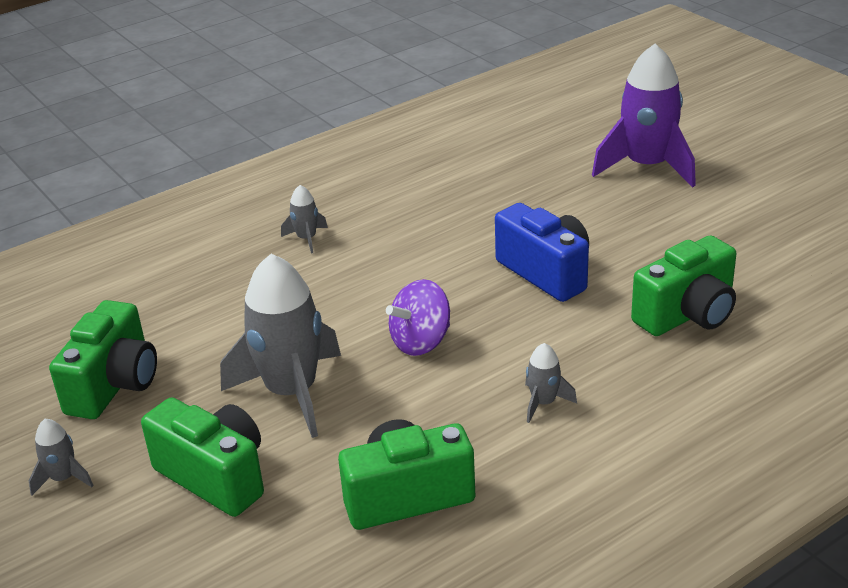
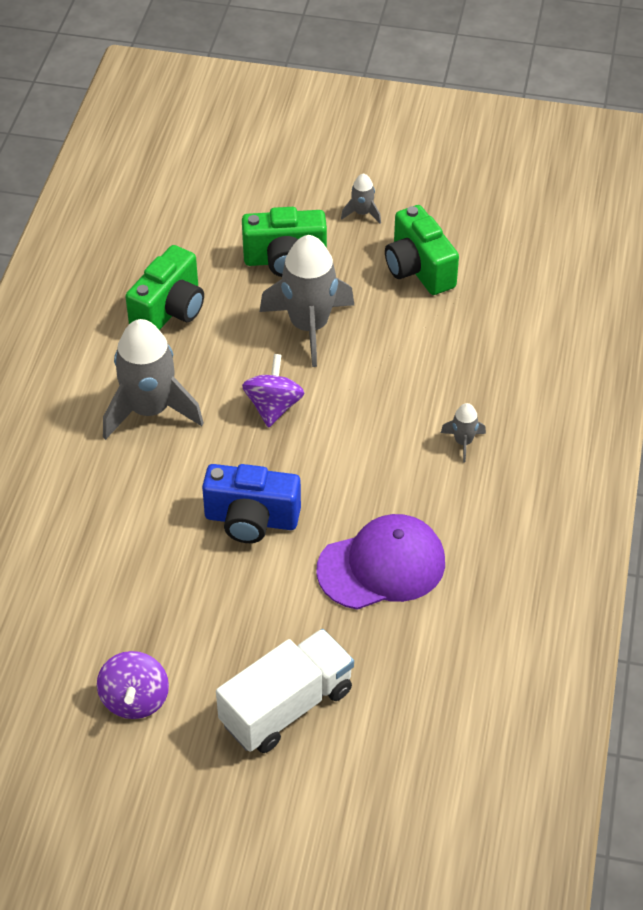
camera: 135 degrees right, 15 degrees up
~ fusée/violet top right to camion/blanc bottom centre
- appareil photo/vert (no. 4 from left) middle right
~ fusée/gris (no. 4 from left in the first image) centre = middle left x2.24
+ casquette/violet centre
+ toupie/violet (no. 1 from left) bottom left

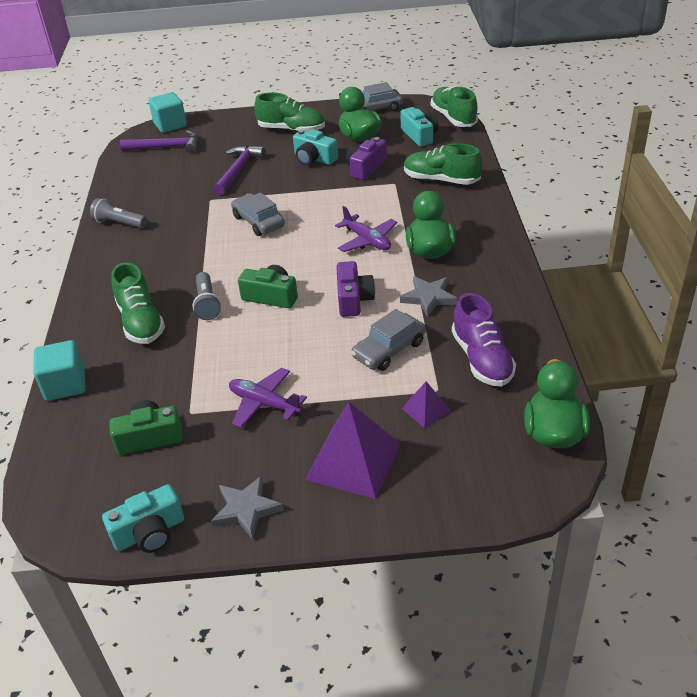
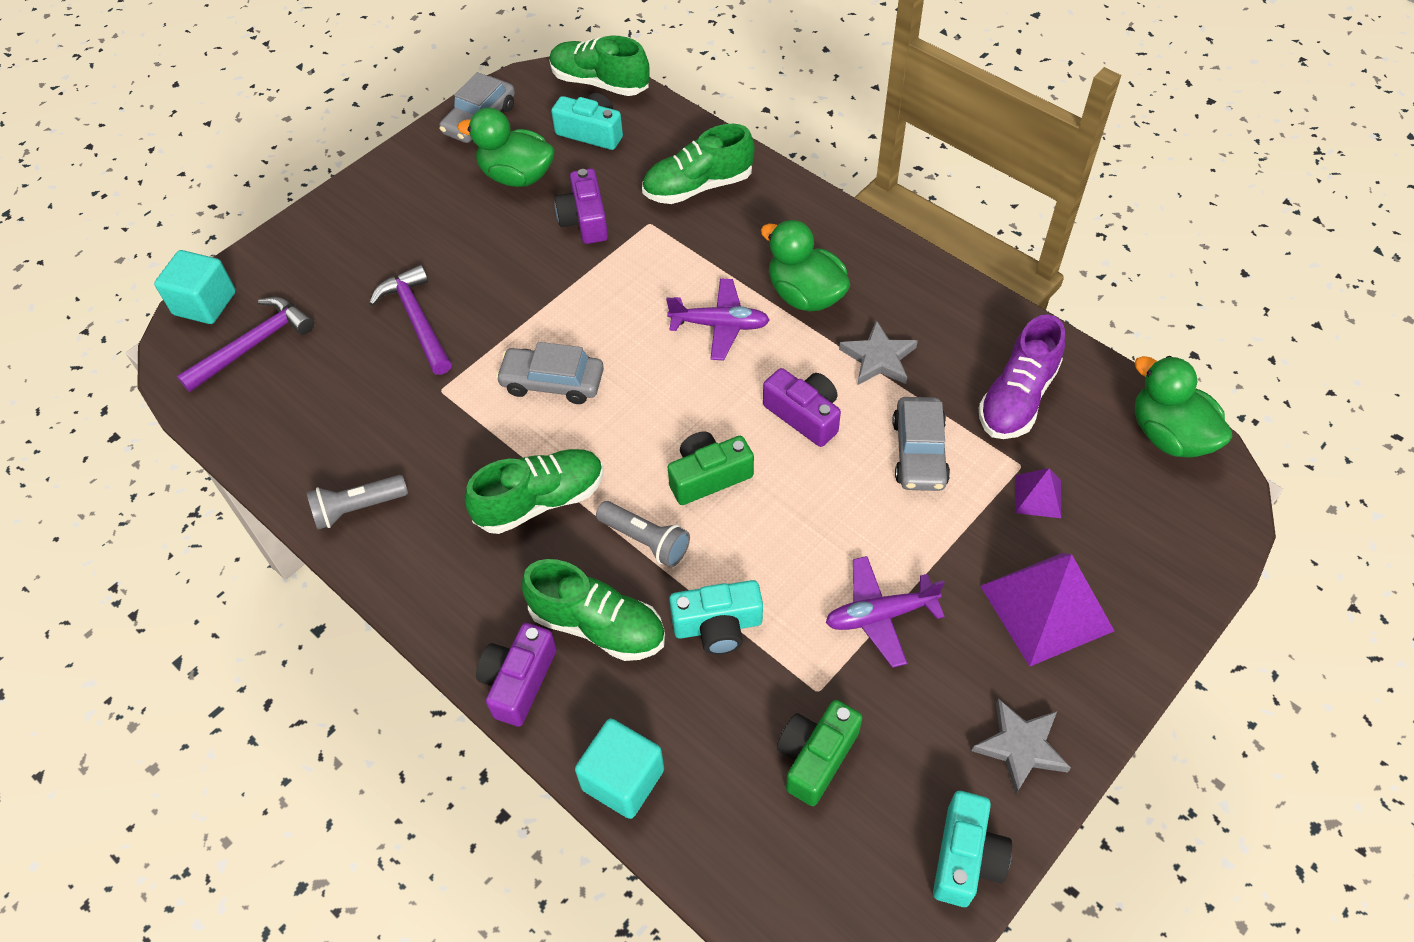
camera: 45 degrees left, 15 degrees up
~ chaussure/vert (no. 2 from left in the first image) top centre to chaussure/vert (no. 1 from left) centre
~ appareil photo/turquoise (no. 2 from left) top centre to centre
~ chaussure/violet middle right = middle right 90 degrees clockwise
+ appareil photo/violet (no. 1 from left) bottom centre

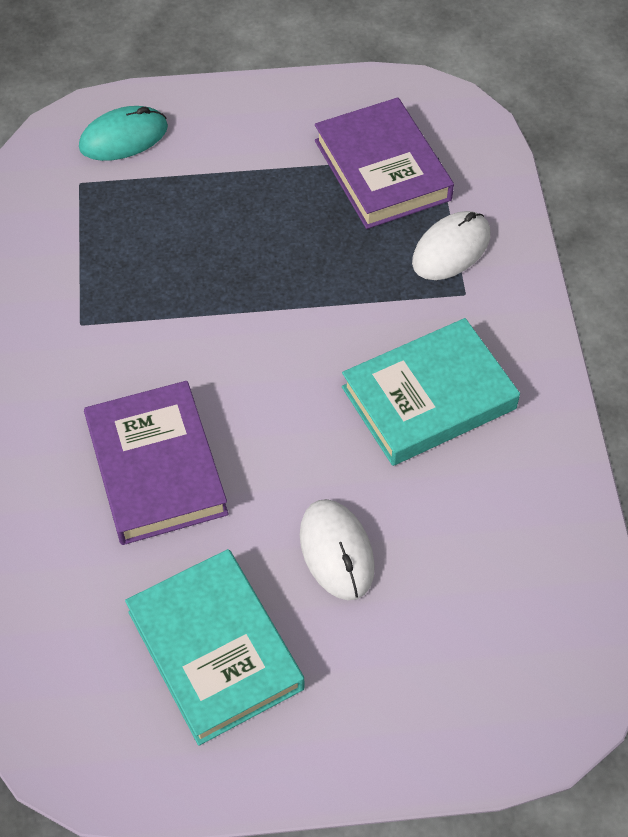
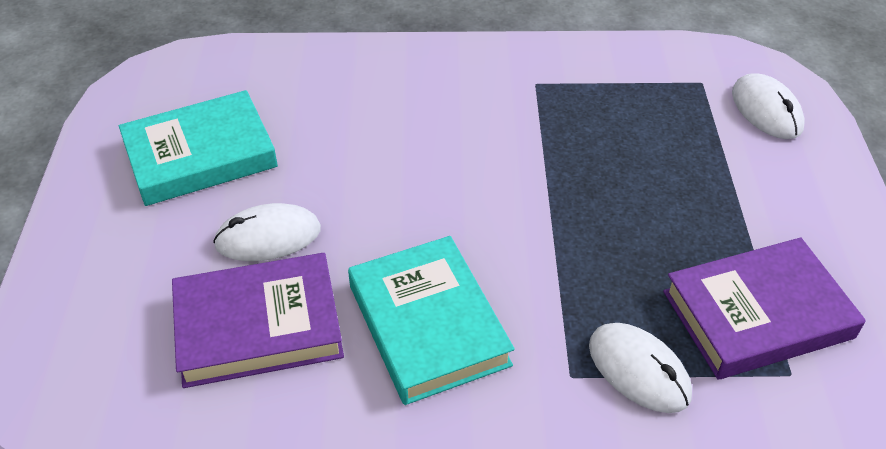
camera: 95 degrees right, 10 degrees down
~ souris/turquoise top left to souris/blanc (no. 3 from left) top right
~ livre/violet (no. 1 from left) middle left to bottom left

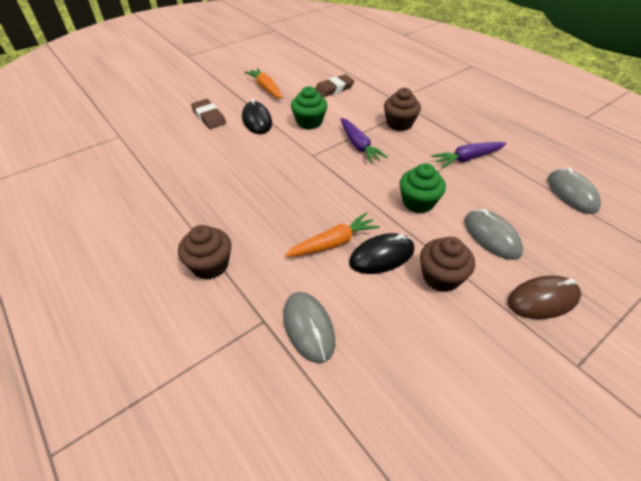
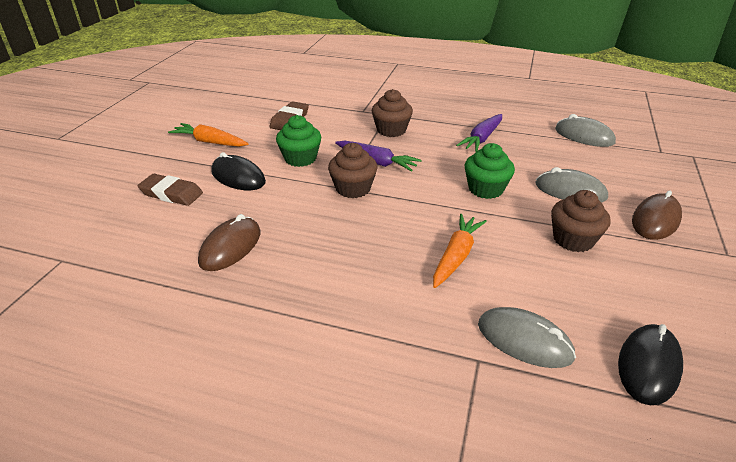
camera: 35 degrees left, 10 degrees down
~ muffin/marron (no. 1 from left) middle left to centre
~ souris/noir (no. 2 from left) centre to bottom right
+ souris/marron (no. 1 from left) middle left

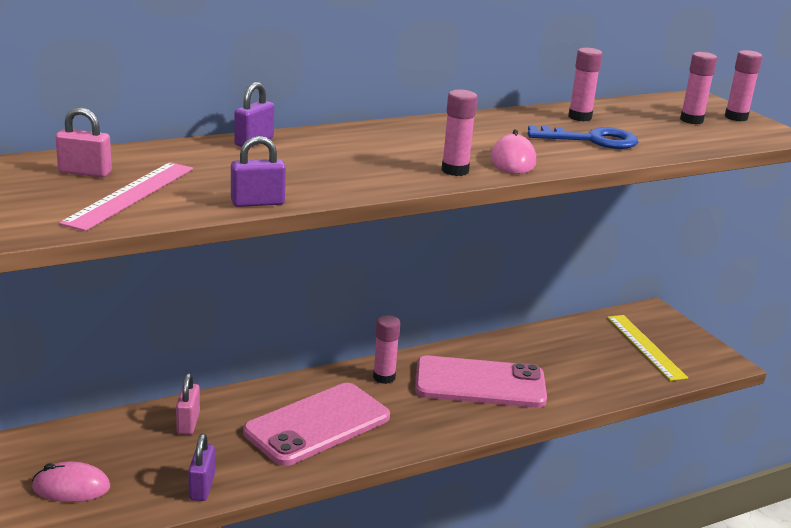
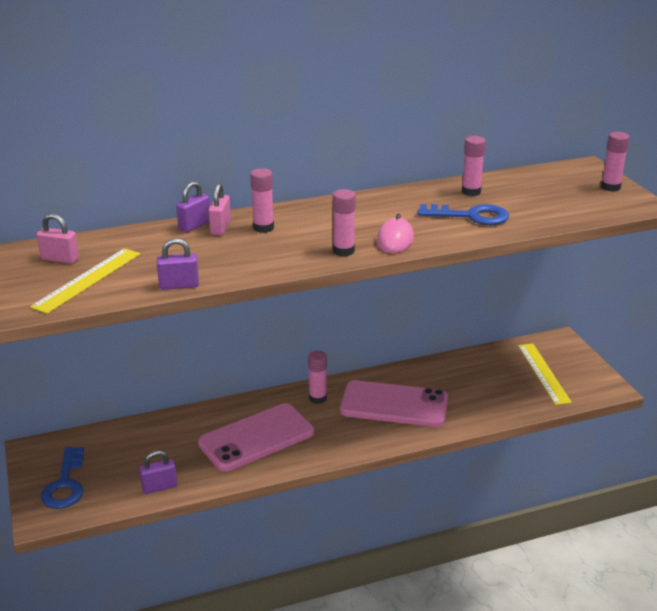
camera: 10 degrees right, 5 degrees up
~ bâton de colle/rose (no. 4 from left in the first image) top right to bâton de colle/rose (no. 1 from left) top centre
~ règle/rose middle left to règle/jaune (no. 1 from left) middle left
~ cadenas/rose (no. 2 from left) bottom left to centre
~ cadenas/violet (no. 1 from left) bottom left = bottom left 60 degrees clockwise
~ souris/rose (no. 1 from left) bottom left to clé/bleu (no. 1 from left) bottom left

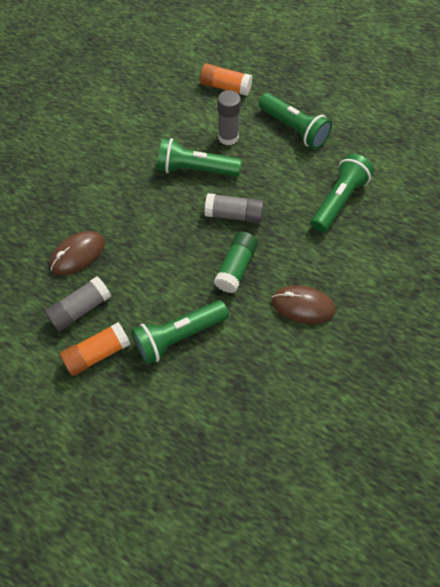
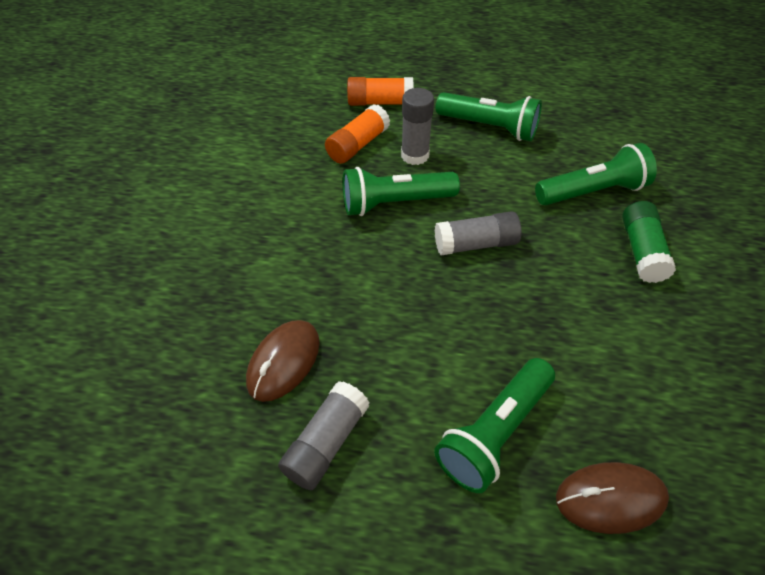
camera: 20 degrees left, 10 degrees down
~ lampe de poche/vert (no. 4 from left) top right = top right 60 degrees clockwise
~ bâton de colle/vert centre to middle right
~ souris/marron (no. 2 from left) middle right to bottom right
~ bâton de colle/orange (no. 1 from left) middle left to top centre

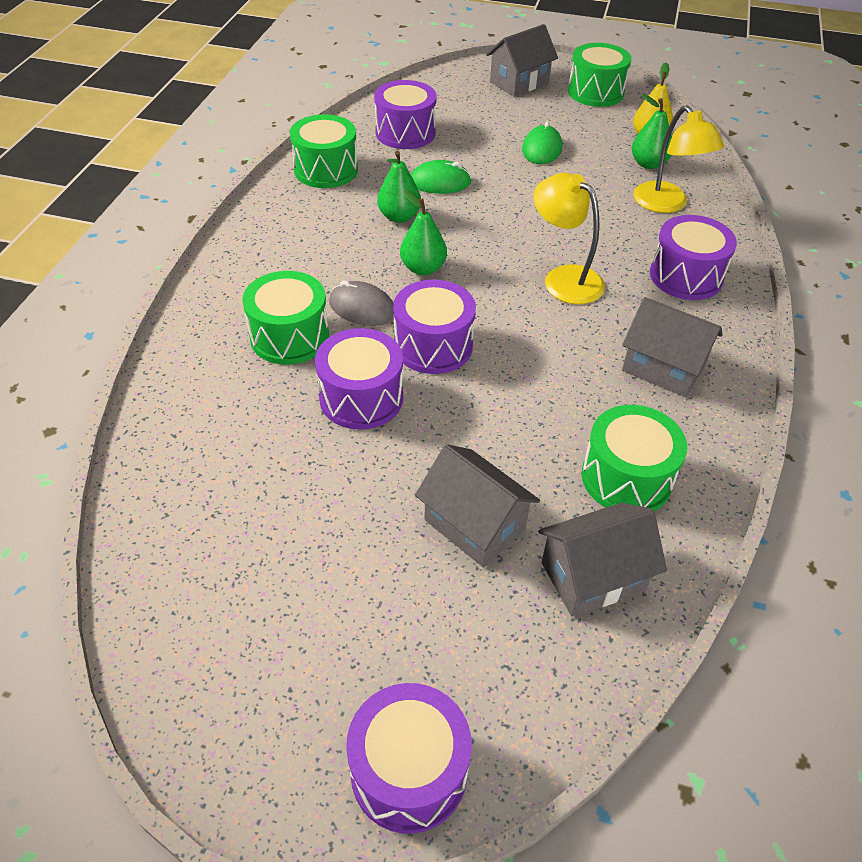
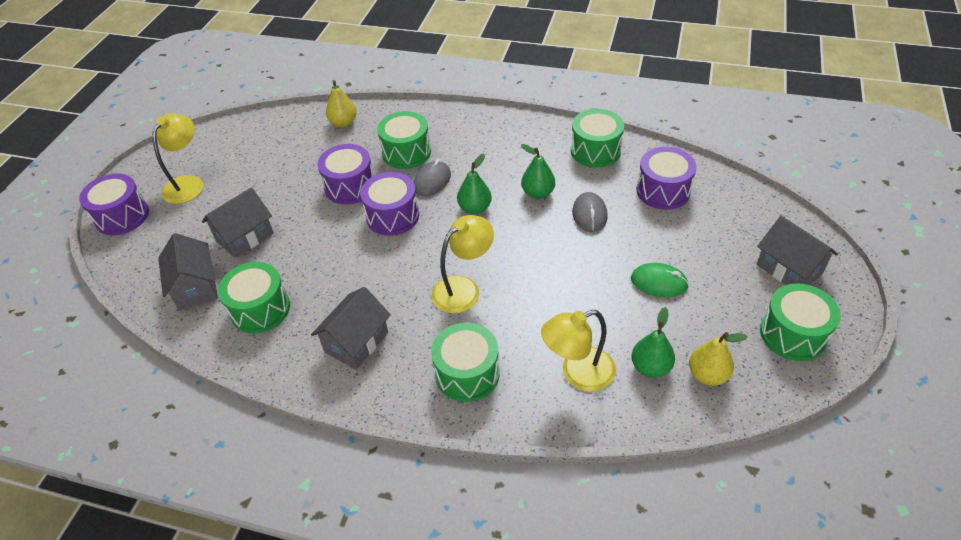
camera: 95 degrees right, 0 degrees up
~ souris/vert (no. 1 from left) top centre to souris/gris (no. 2 from left) centre
~ tambour/violet (no. 5 from left) top right to tambour/vert (no. 3 from left) bottom centre
+ poire/jaune (no. 1 from left) top centre
+ lampe/jaune (no. 1 from left) top left

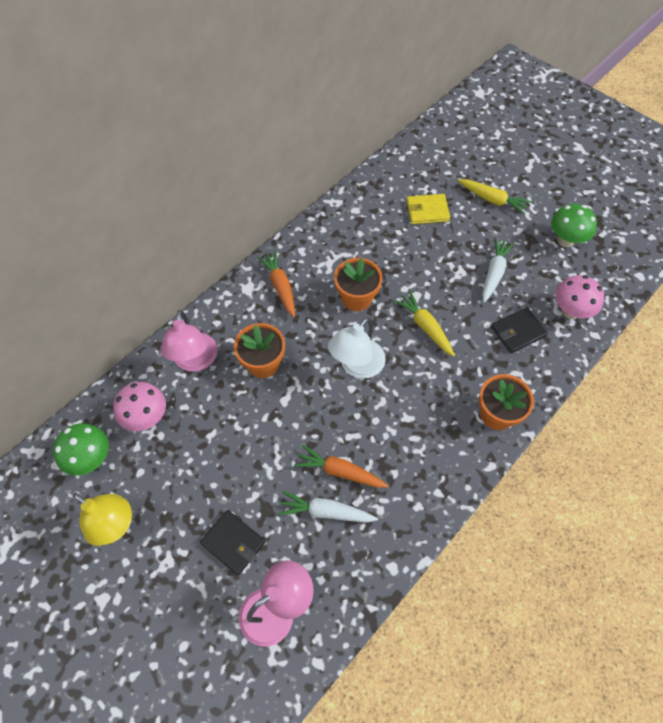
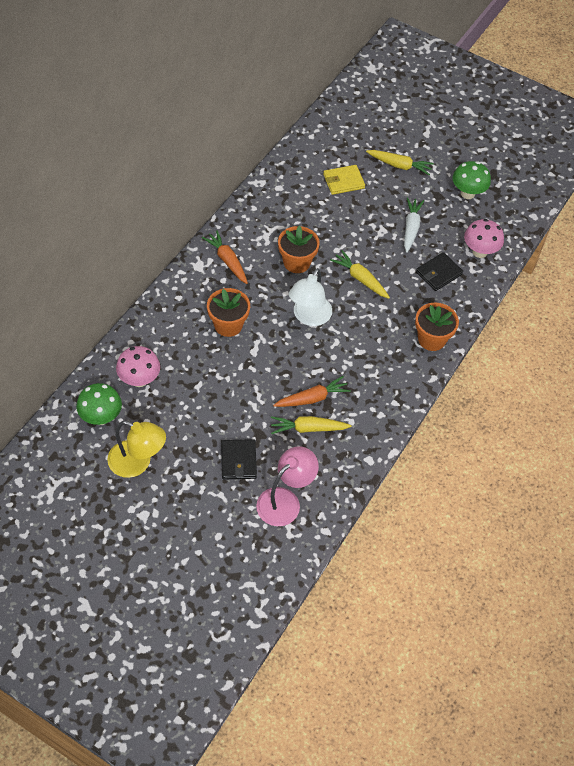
camera: 15 degrees left, 5 degrees down
- lampe/rose (no. 1 from left) middle left
~ carotte/orange (no. 2 from left) centre = centre 150 degrees clockwise
~ carotte/blanc (no. 1 from left) bottom centre to carotte/jaune (no. 1 from left) centre
~ portefeuille/noir (no. 1 from left) bottom centre = centre 60 degrees clockwise

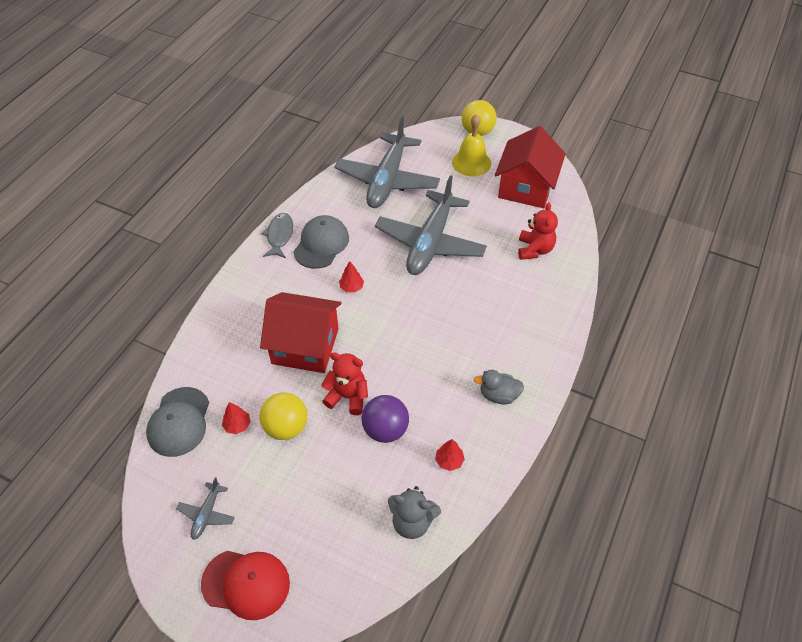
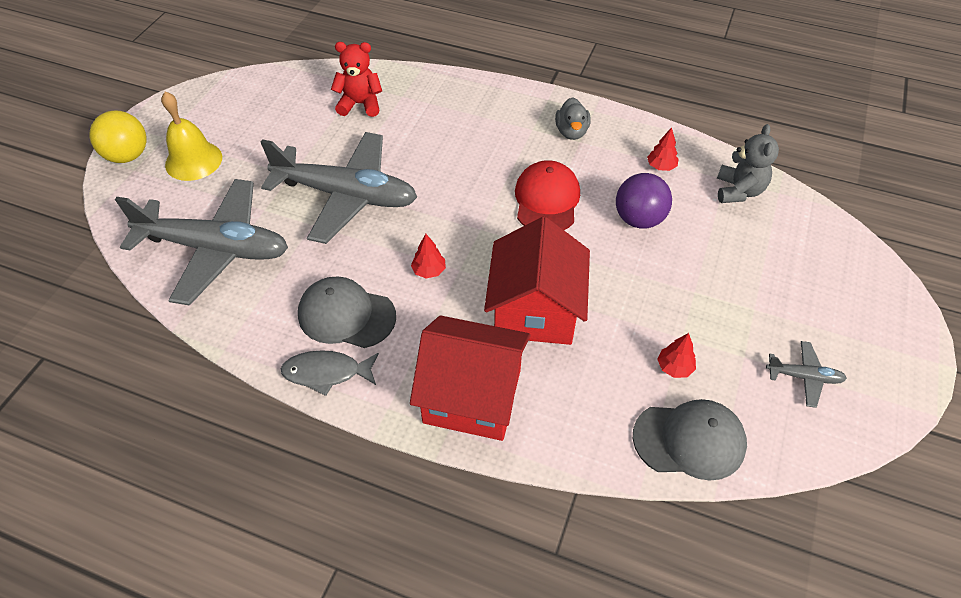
camera: 95 degrees left, 0 degrees up
~ maison/rouge (no. 2 from left in the first image) top centre to maison/rouge (no. 1 from left) centre
- ours en peluche/rouge (no. 1 from left) centre
- balle/jaune (no. 1 from left) centre
~ casquette/rouge bottom left to top centre

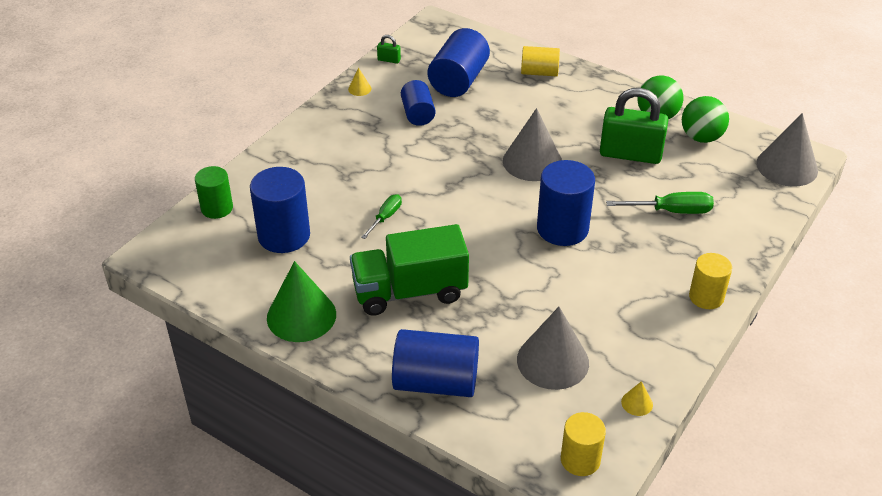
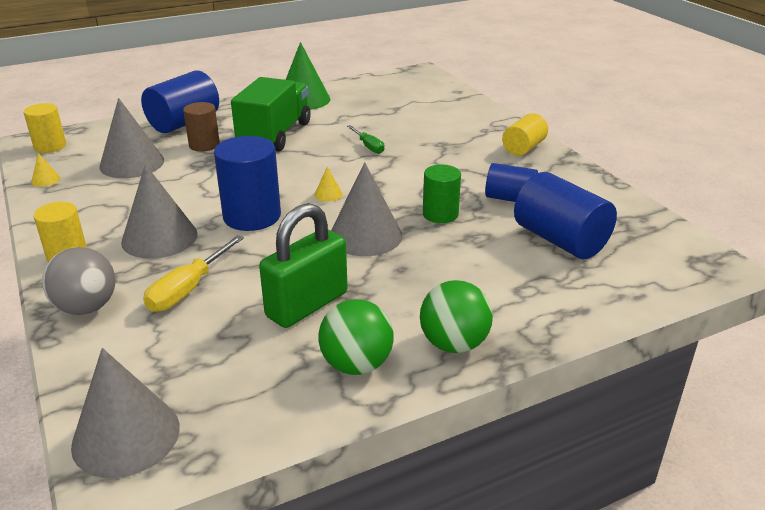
camera: 120 degrees right, 10 degrees down
- cadenas/vert (no. 1 from left) top centre
~ cylindre/jaune (no. 1 from left in the first image) top centre to cylindre/jaune (no. 3 from left) top right
~ cône/jaune (no. 1 from left in the first image) top centre to cône/jaune (no. 2 from left) centre
~ balle/vert (no. 2 from left) top right to centre
~ cylindre/vert middle left to centre
- cylindre/bleu (no. 1 from left) middle left
~ tournevis/vert (no. 2 from left) middle right to tournevis/jaune middle left
+ cylindre/marron top left
+ cône/gris (no. 3 from left) middle left
+ balle/gris middle left

